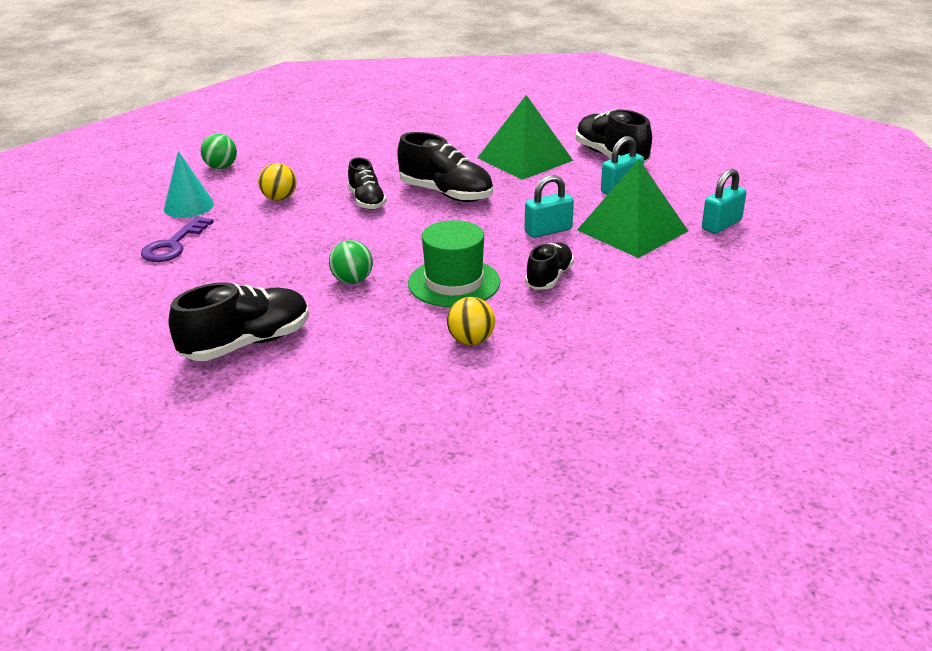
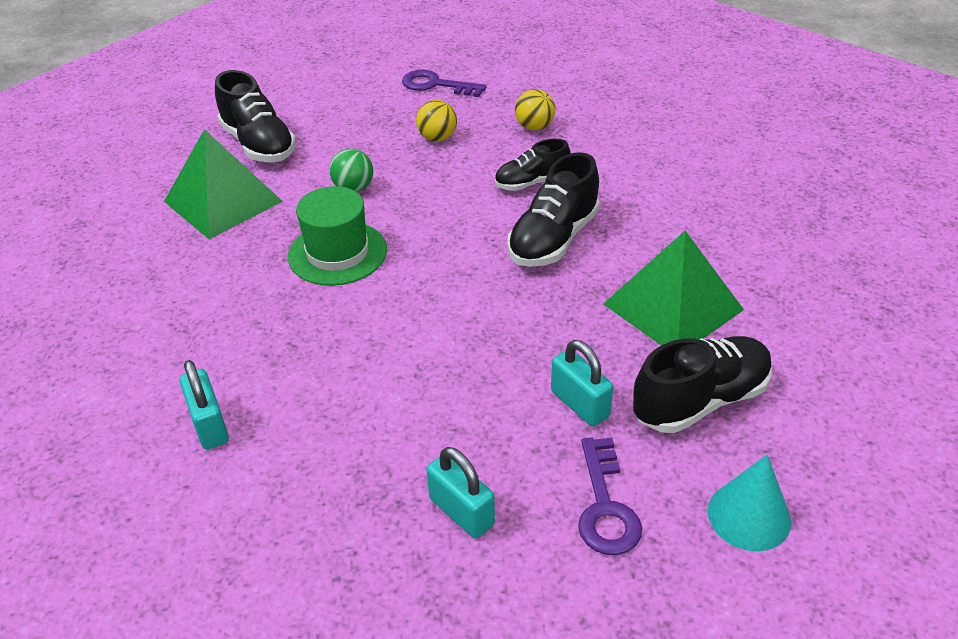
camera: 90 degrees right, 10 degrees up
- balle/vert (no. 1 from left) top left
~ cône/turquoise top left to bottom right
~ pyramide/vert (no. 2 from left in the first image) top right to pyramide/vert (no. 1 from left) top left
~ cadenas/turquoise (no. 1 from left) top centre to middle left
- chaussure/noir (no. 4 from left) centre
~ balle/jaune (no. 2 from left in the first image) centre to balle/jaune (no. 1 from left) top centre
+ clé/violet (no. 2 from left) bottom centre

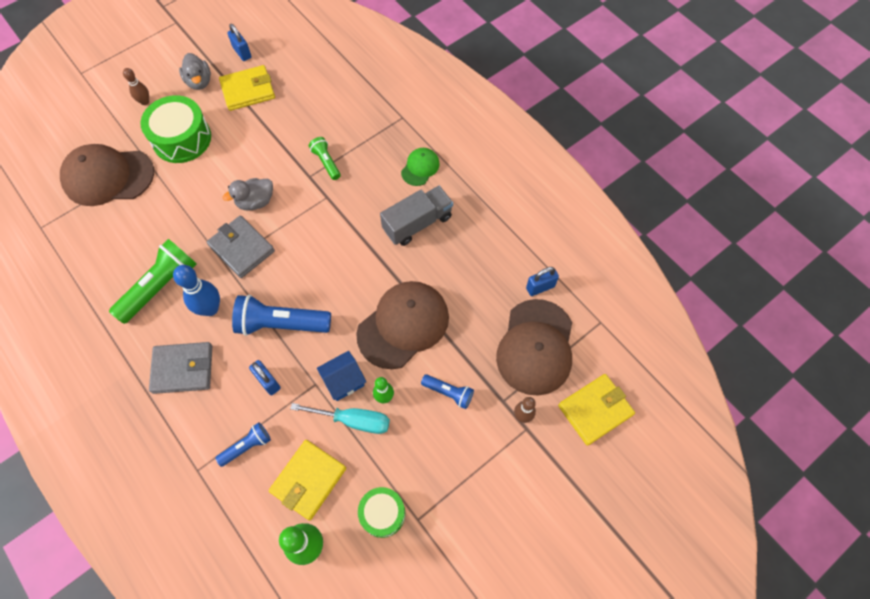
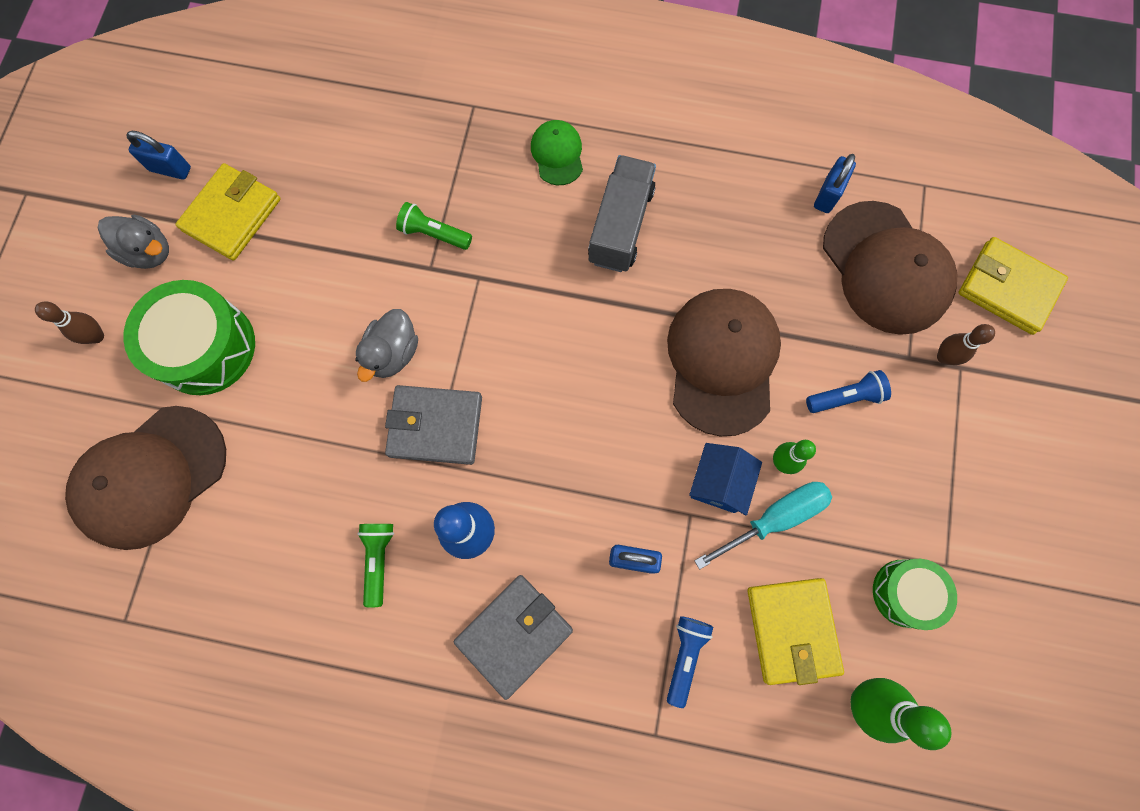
camera: 40 degrees left, 10 degrees up
~ lampe de poche/vert (no. 1 from left) middle left = bottom left x0.54
- lampe de poche/bleu (no. 2 from left) middle left
~ portefeuille/jaune (no. 3 from left) bottom right = middle right 75 degrees counterclockwise

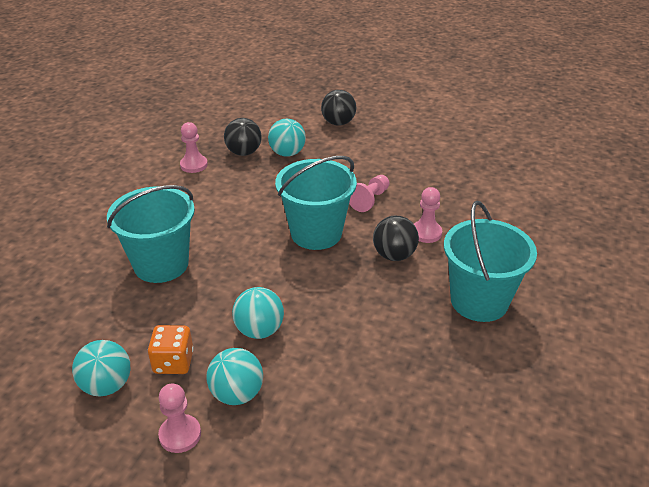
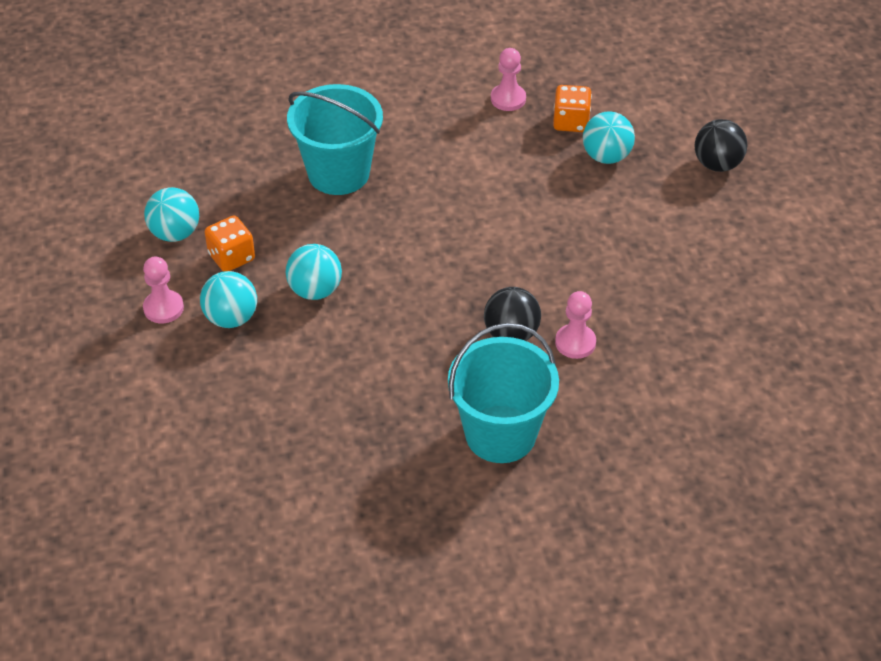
camera: 55 degrees right, 10 degrees up
~ balle/noir (no. 1 from left) top centre to dé/orange (no. 2 from left) top centre
- seau/turquoise (no. 2 from left) centre
- pion/rose (no. 3 from left) centre

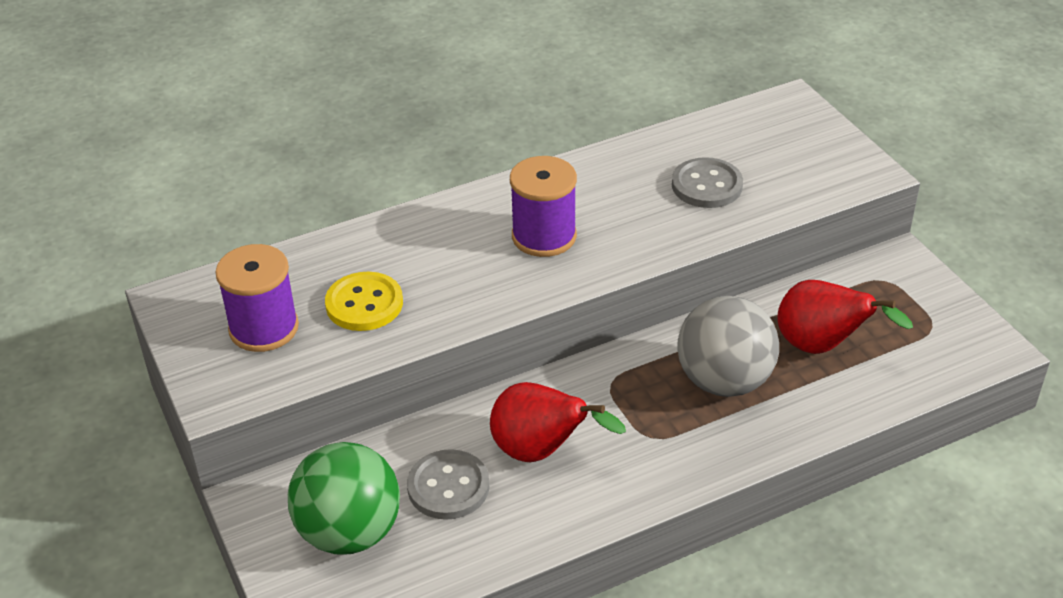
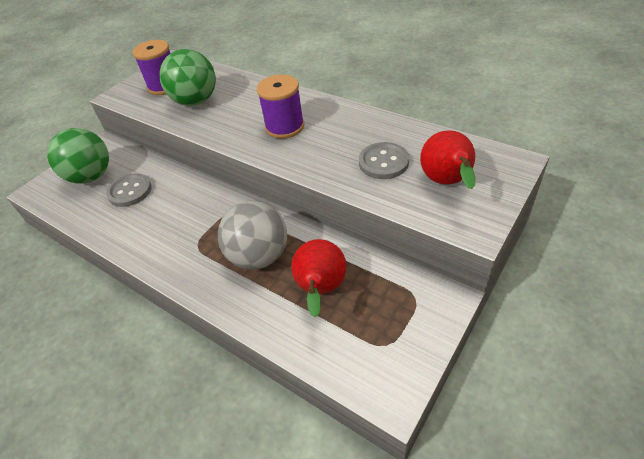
camera: 65 degrees right, 5 degrees up
~ bouton/jaune centre to balle/vert (no. 2 from left) top left
~ poire/rouge (no. 1 from left in the first image) bottom centre to poire/rouge (no. 2 from left) middle right

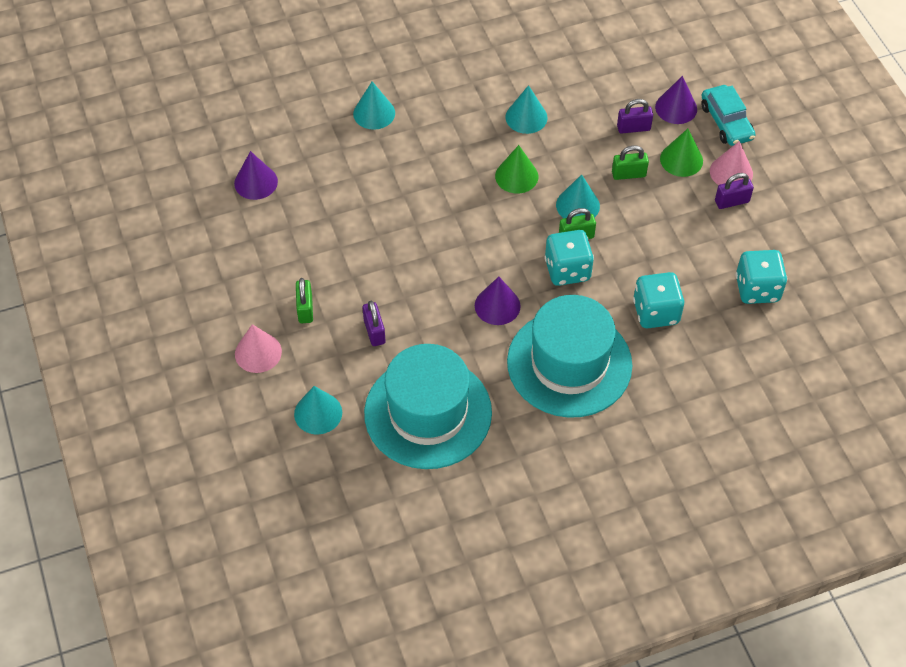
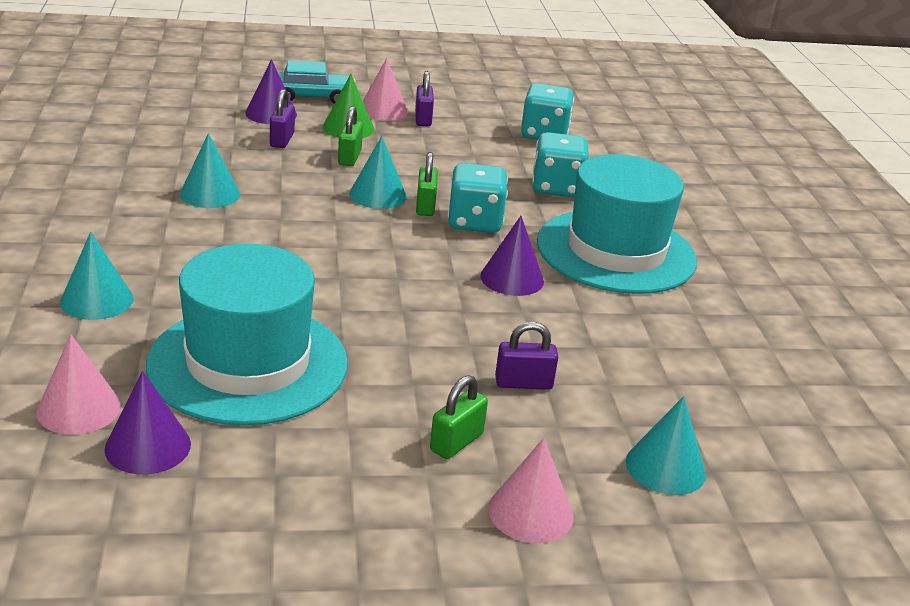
camera: 80 degrees left, 25 degrees down
- cône/vert (no. 1 from left) top centre
~ cadenas/vert (no. 1 from left in the first image) centre = bottom centre 60 degrees counterclockwise
~ chapeau/turquoise (no. 1 from left) centre to middle left
+ cône/rose (no. 1 from left) middle left

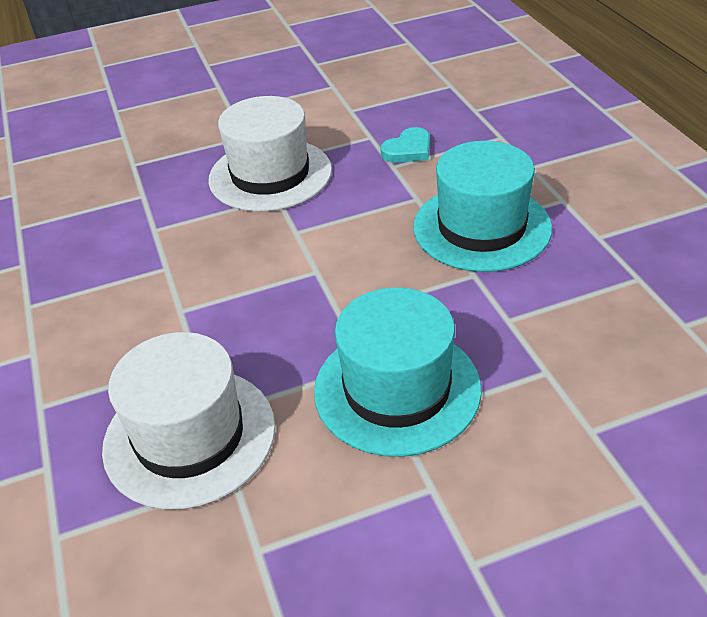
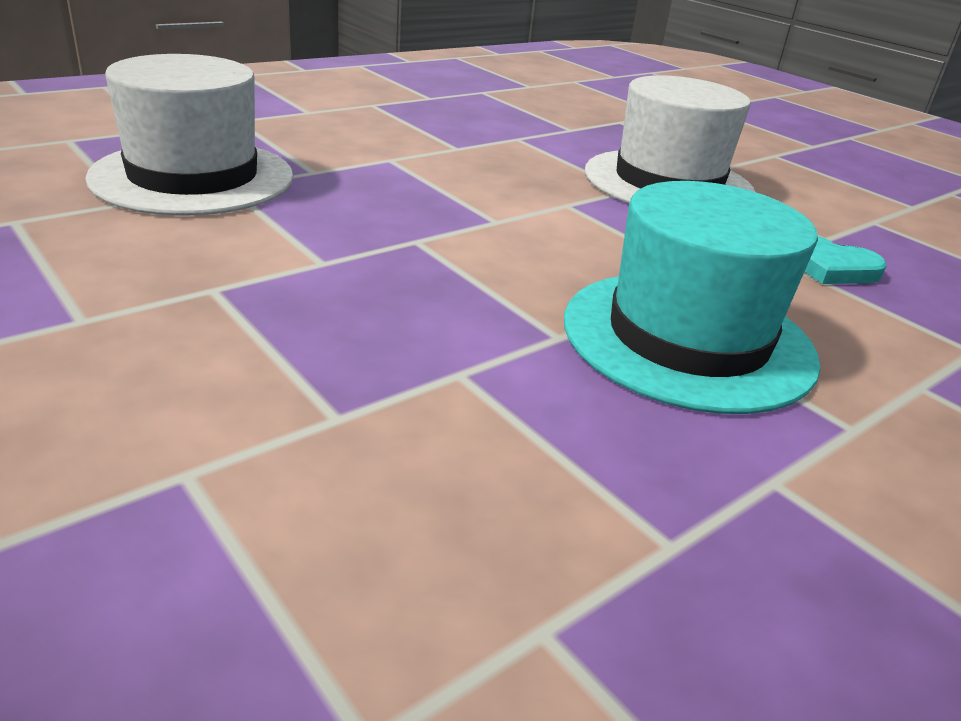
camera: 65 degrees right, 10 degrees down
- chapeau/turquoise (no. 1 from left) centre

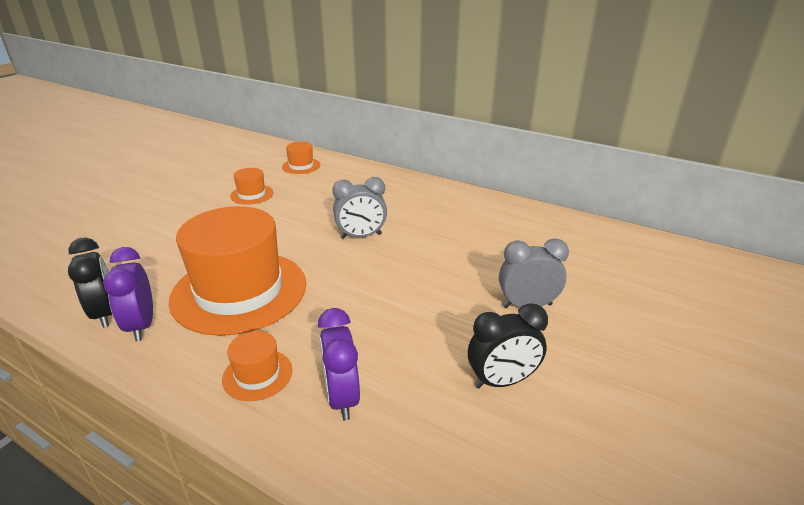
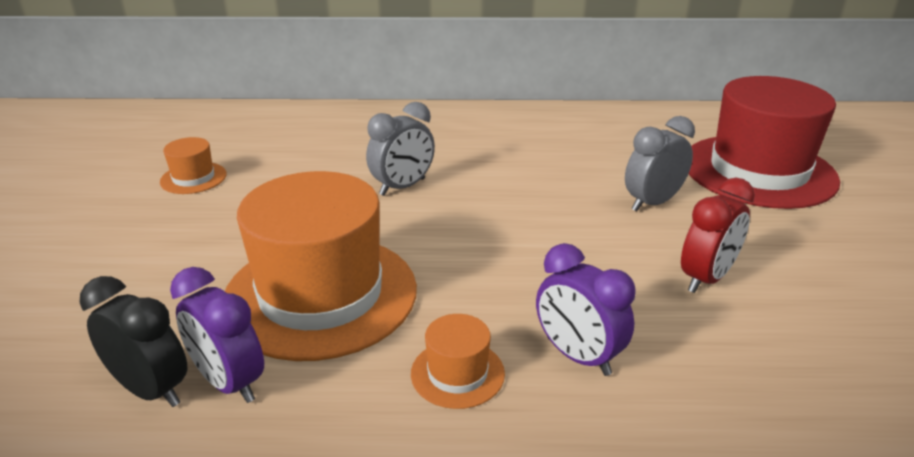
camera: 30 degrees left, 0 degrees up
- chapeau/orange (no. 4 from left) top centre
~ réveil/noir (no. 2 from left) bottom centre to réveil/rouge middle right
+ chapeau/rouge top right

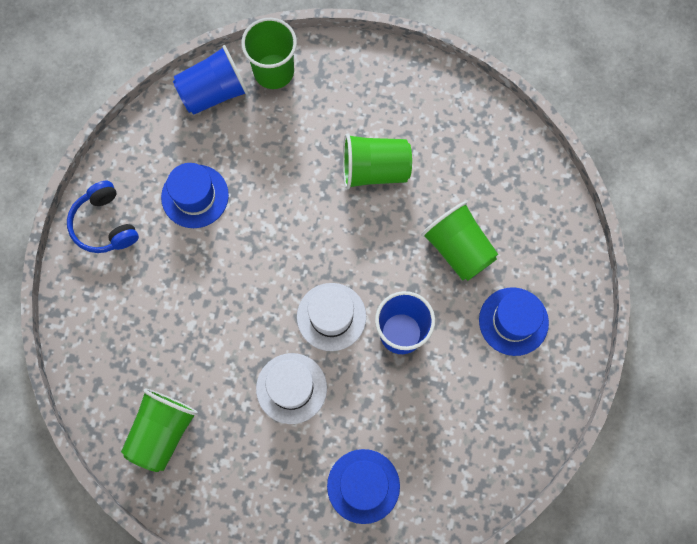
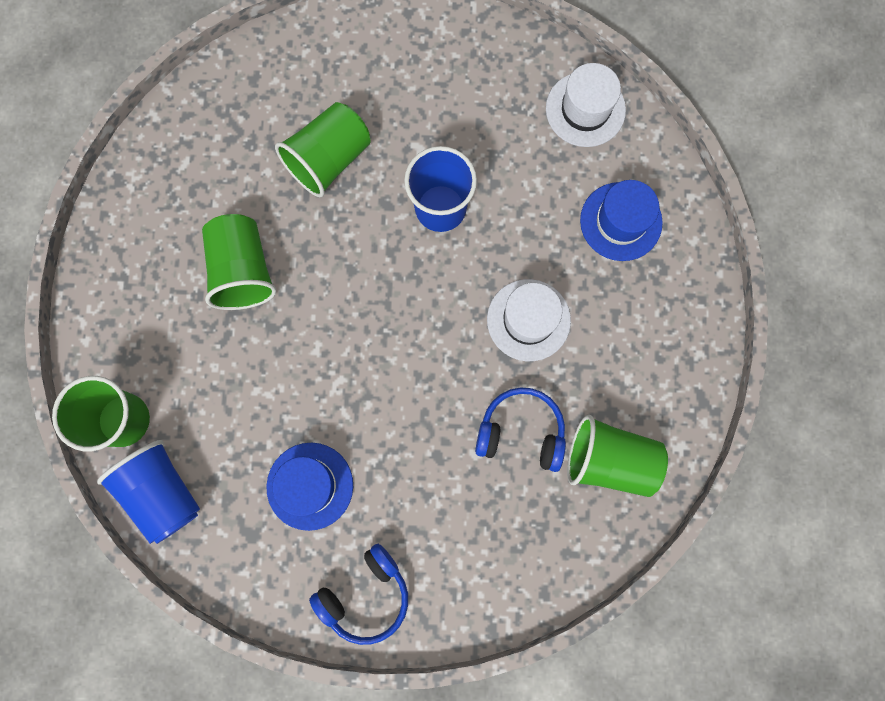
camera: 100 degrees left, 5 degrees up
~ chapeau/blanc (no. 2 from left) centre to top centre
- chapeau/bleu (no. 3 from left) middle right
+ casque audio/bleu (no. 2 from left) centre

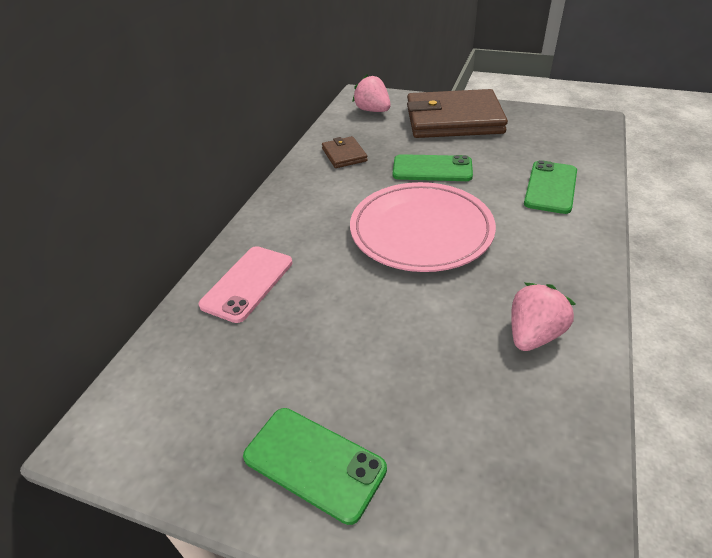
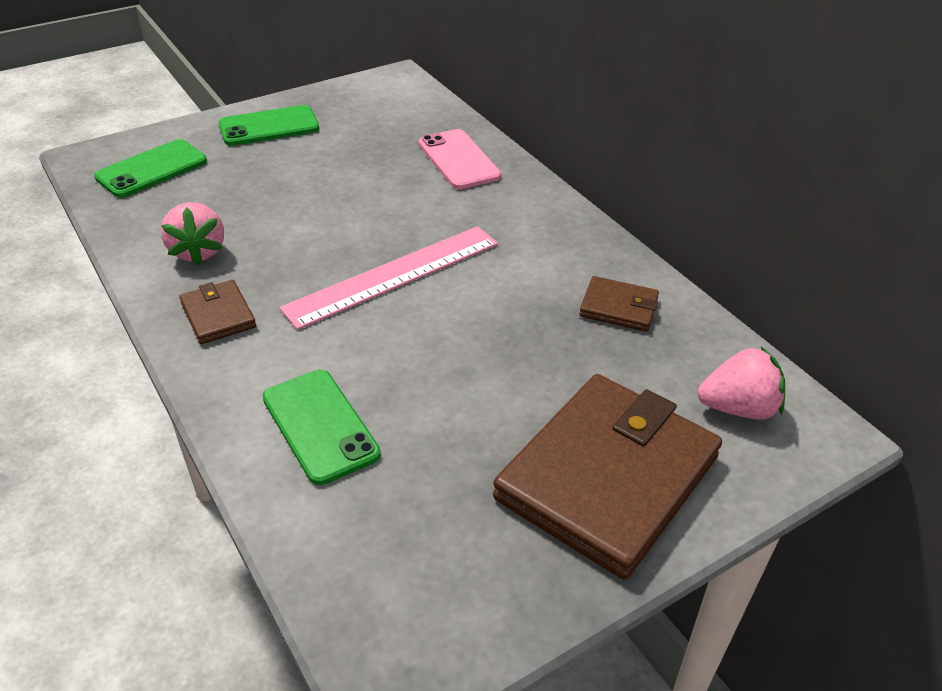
camera: 125 degrees right, 0 degrees up
~ téléphone/vert (no. 2 from left in the first image) top centre to téléphone/vert (no. 1 from left) top left
~ assiette/rose centre to règle/rose centre
+ portefeuille/marron (no. 1 from left) middle left

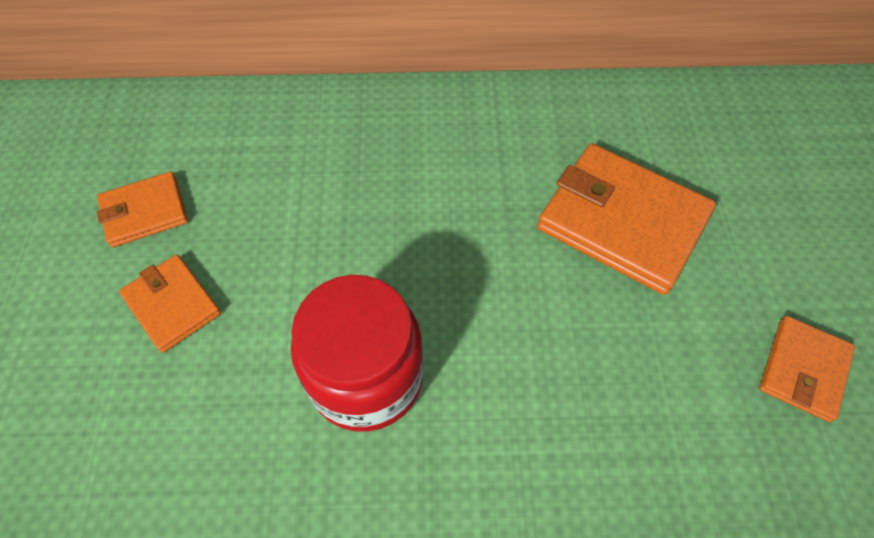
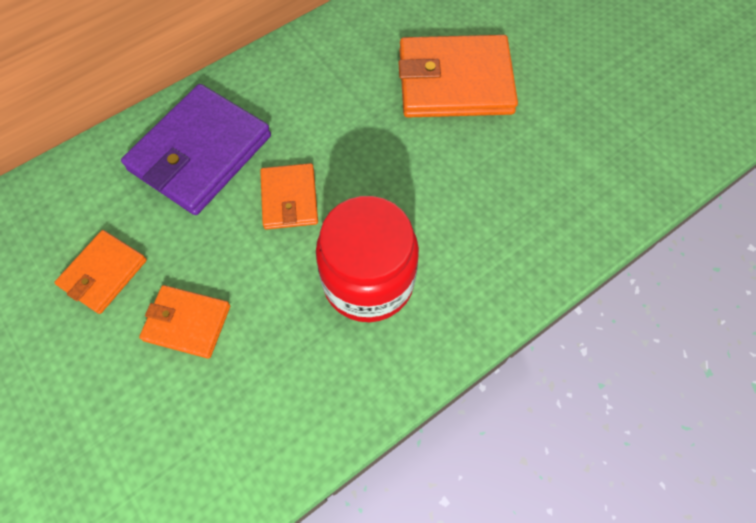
camera: 35 degrees left, 5 degrees up
~ portefeuille/orange (no. 4 from left in the first image) bottom right to portefeuille/orange (no. 3 from left) centre
+ portefeuille/violet top left

